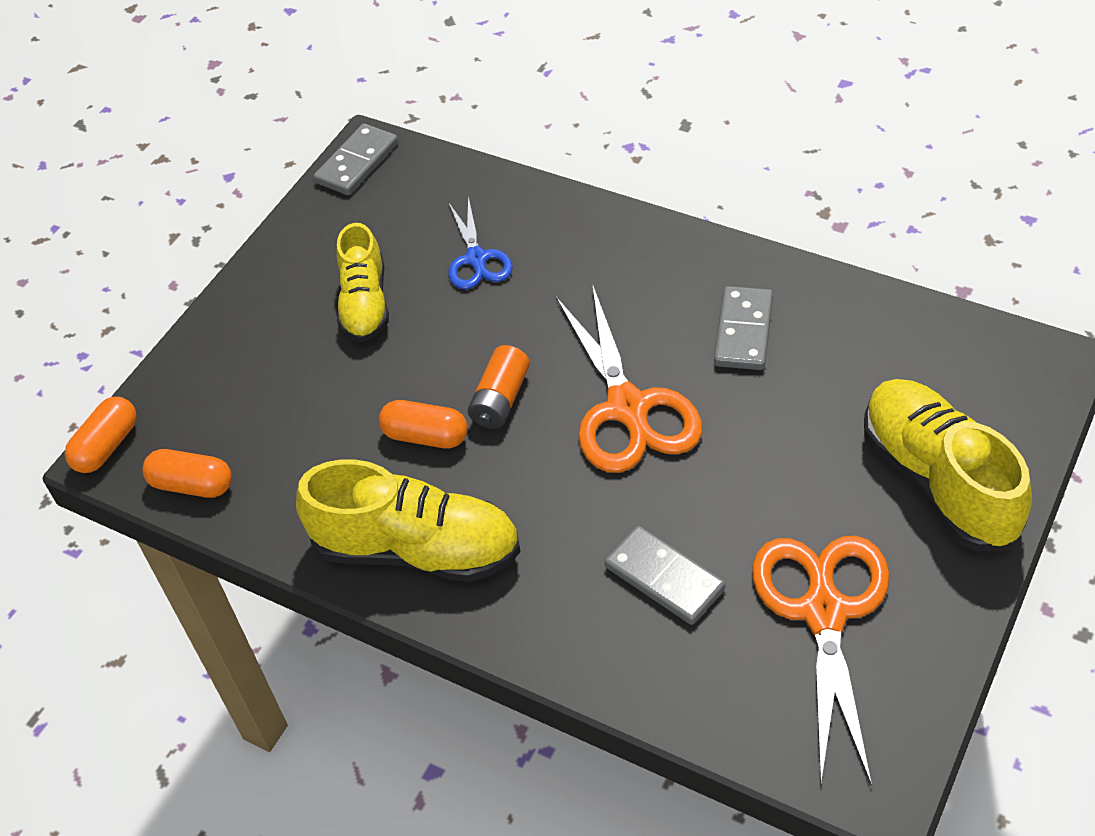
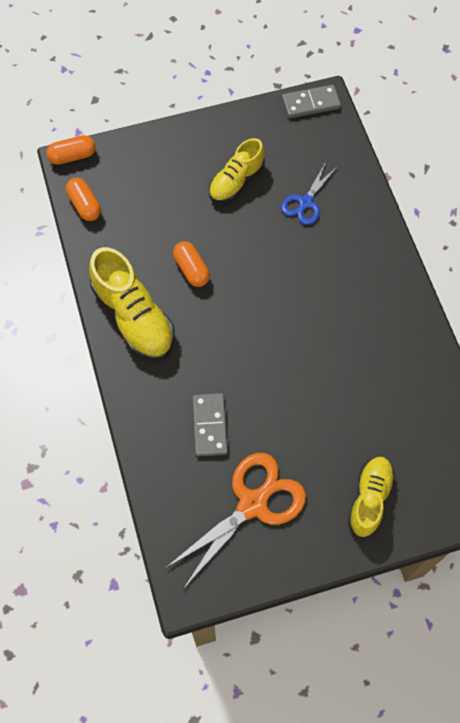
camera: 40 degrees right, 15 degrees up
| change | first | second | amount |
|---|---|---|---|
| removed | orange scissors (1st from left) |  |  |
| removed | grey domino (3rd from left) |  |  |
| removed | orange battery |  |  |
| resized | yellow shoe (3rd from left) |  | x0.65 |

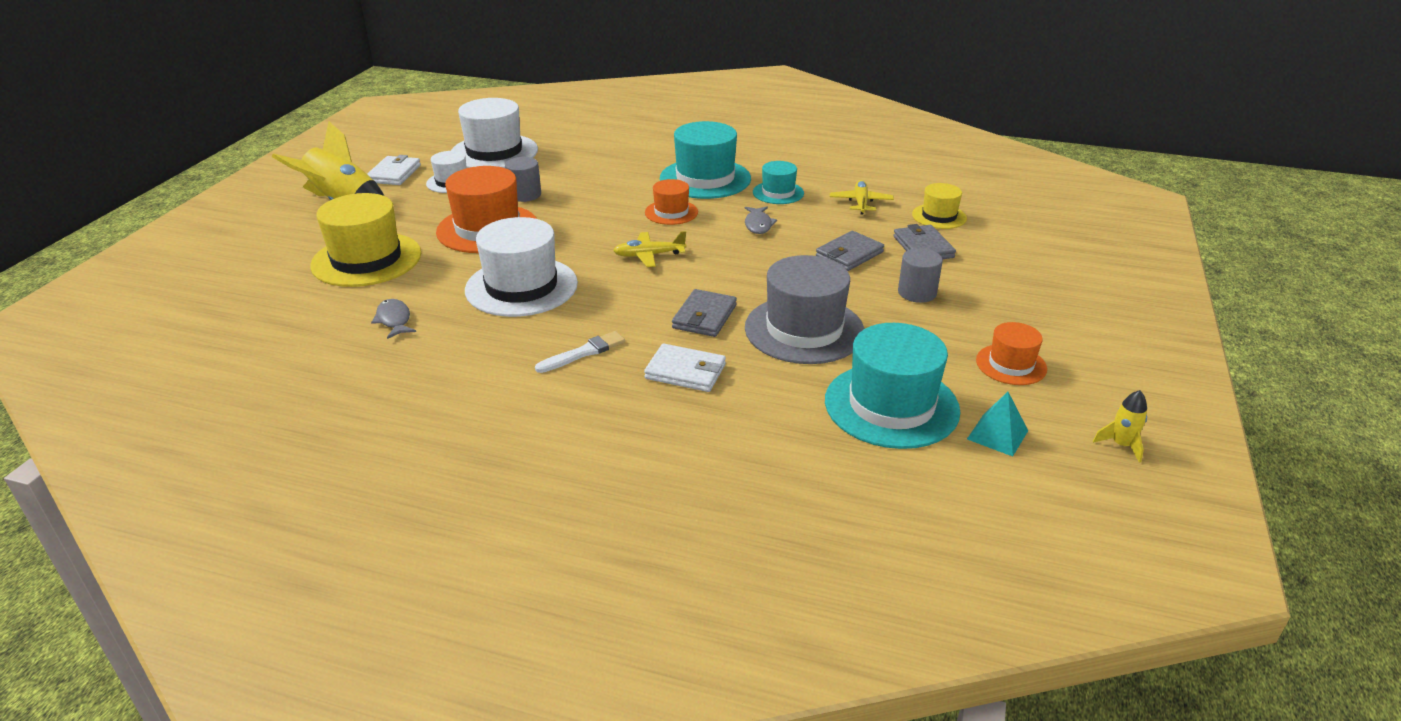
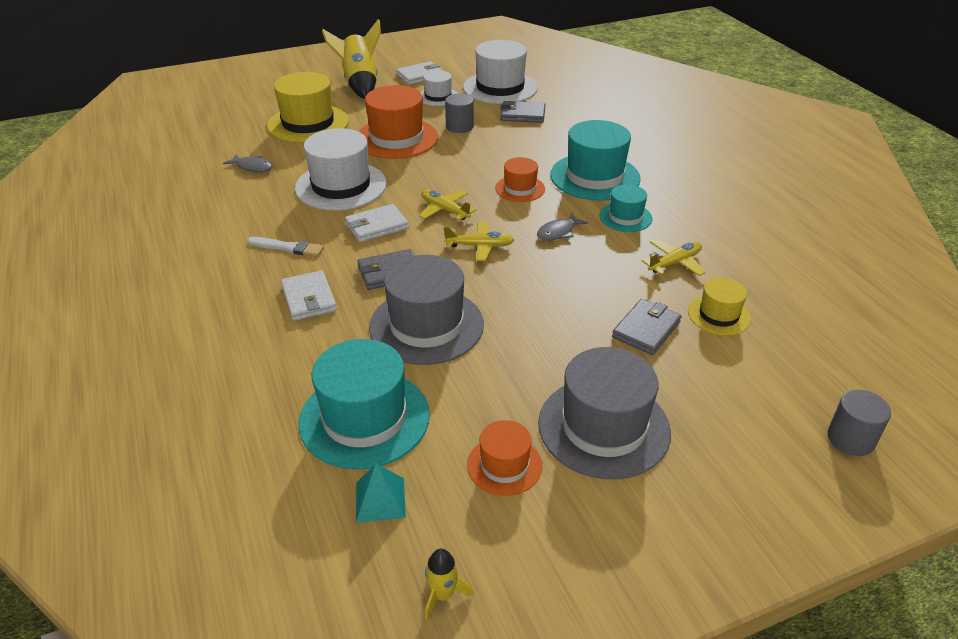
camera: 50 degrees right, 5 degrees up
| change | first | second | amount |
|---|---|---|---|
| moved | grey wallet (2nd from left) |  |  |
| moved | grey cylinder (2nd from left) |  |  |
| turned | grey fish (1st from left) |  | 90 degrees clockwise |
| added |  | white wallet (2nd from left) |  |
| added |  | yellow plane (2nd from left) |  |
| added |  | grey hat (2nd from left) |  |

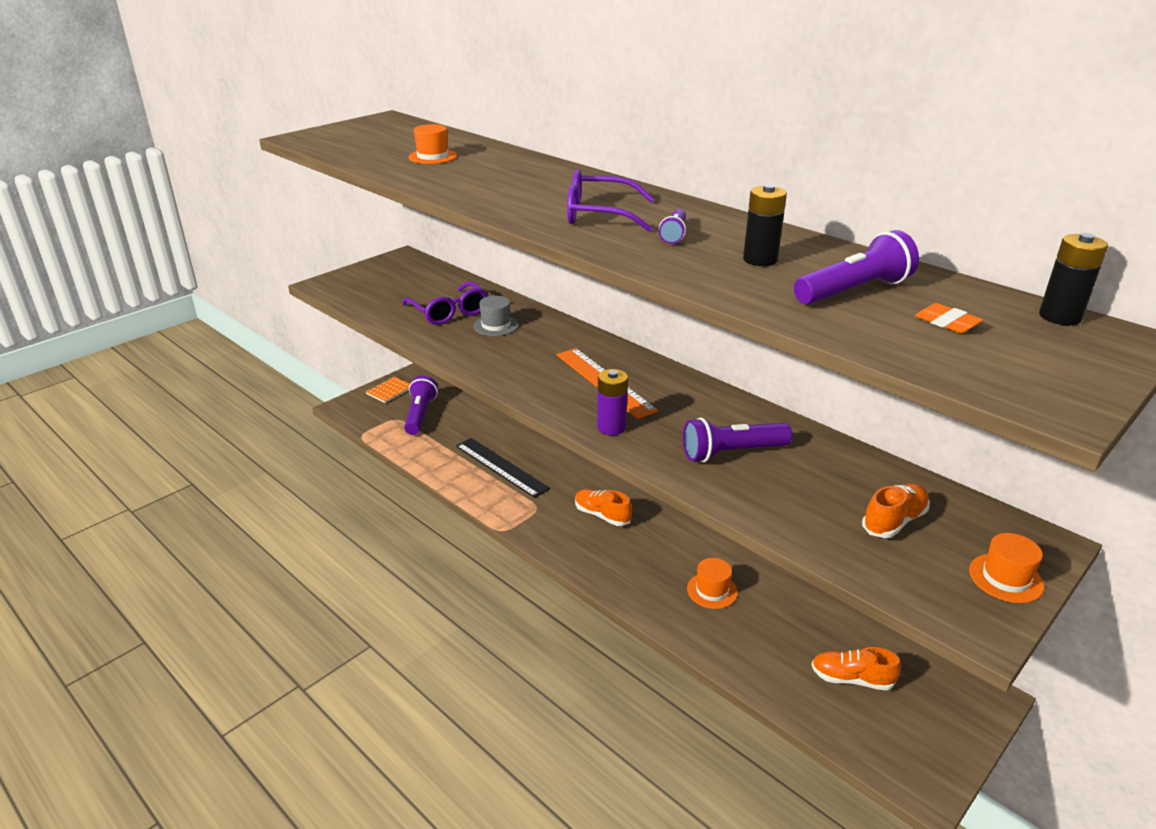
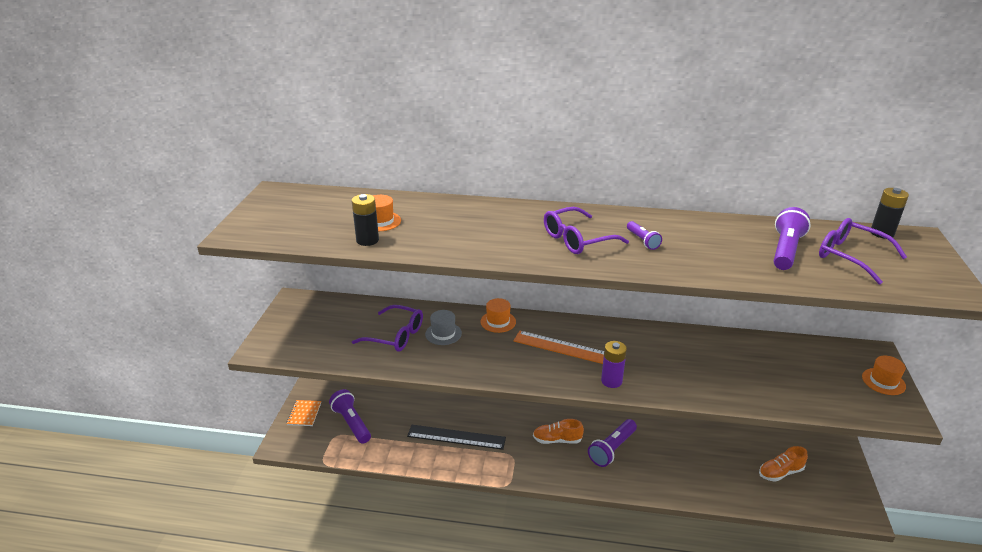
camera: 35 degrees left, 0 degrees up
| change | first | second | amount |
|---|---|---|---|
| moved | black battery (1st from left) |  |  |
| replaced | orange eraser | purple glasses (3rd from left) |  |
| moved | purple flashlight (3rd from left in the first image) | purple flashlight (2nd from left) |  |
| removed | orange shoe (3rd from left) |  |  |
| moved | orange hat (2nd from left) |  |  |

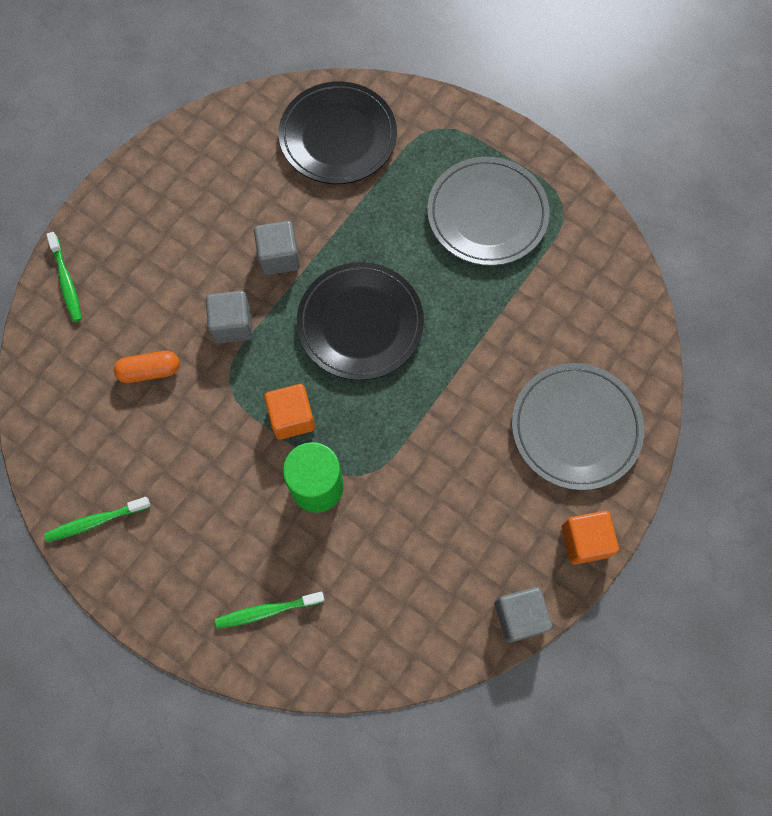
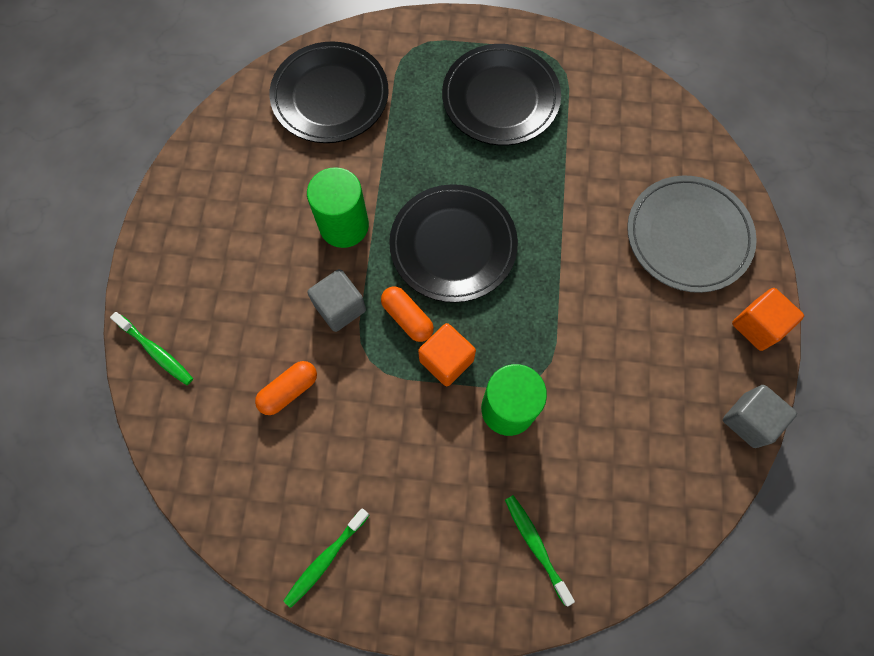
camera: 30 degrees left, 0 degrees up
| change | first | second | amount |
|---|---|---|---|
| recoloured | grey plate (1st from left) | black plate (3rd from left) |  |
| replaced | grey cube (2nd from left) | green cylinder (1st from left) |  |
| turned | green toothbrush (3rd from left) |  | 105 degrees clockwise |
| added |  | orange capsule (2nd from left) |  |

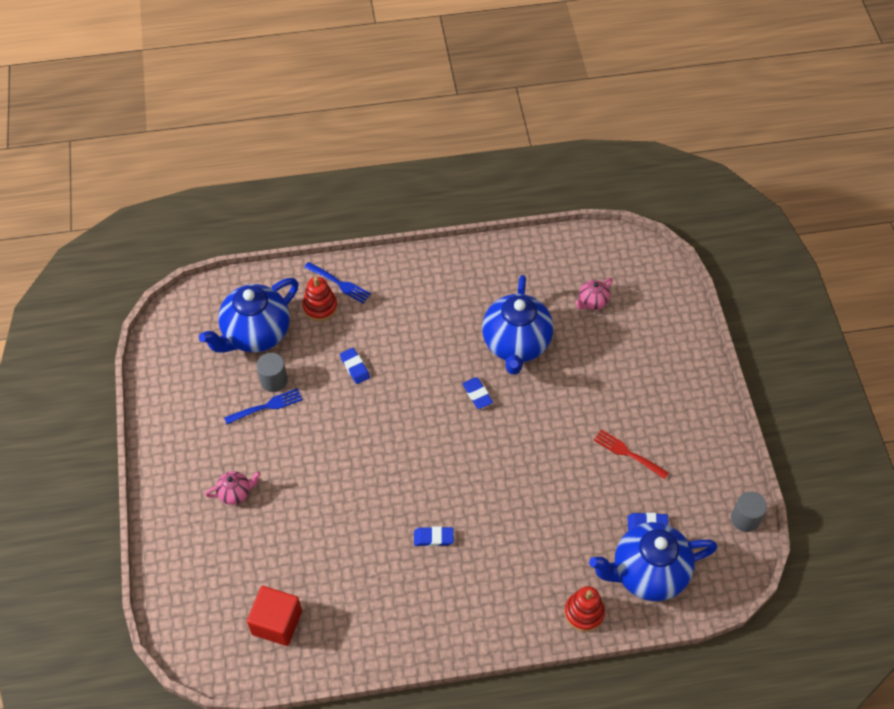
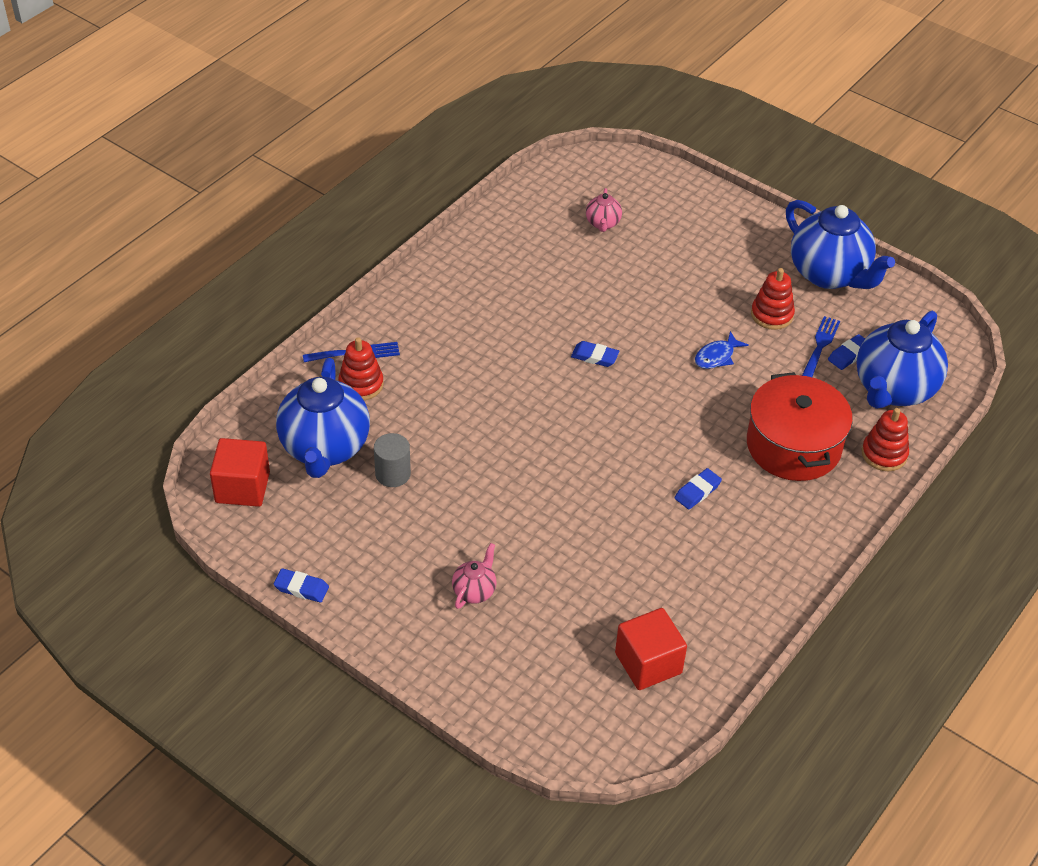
camera: 45 degrees left, 10 degrees down
| change | first | second | amount |
|---|---|---|---|
| moved | blue teapot (2nd from left) |  |  |
| moved | blue eraser (1st from left) |  |  |
| moved | blue fork (1st from left in the first image) | blue fork (2nd from left) |  |
| replaced | red fork | red stacking toy (2nd from left) |  |
| removed | grey cylinder (2nd from left) |  |  |
| added |  | blue fish |  |
| added |  | red pot |  |
| added |  | red cube (1st from left) |  |

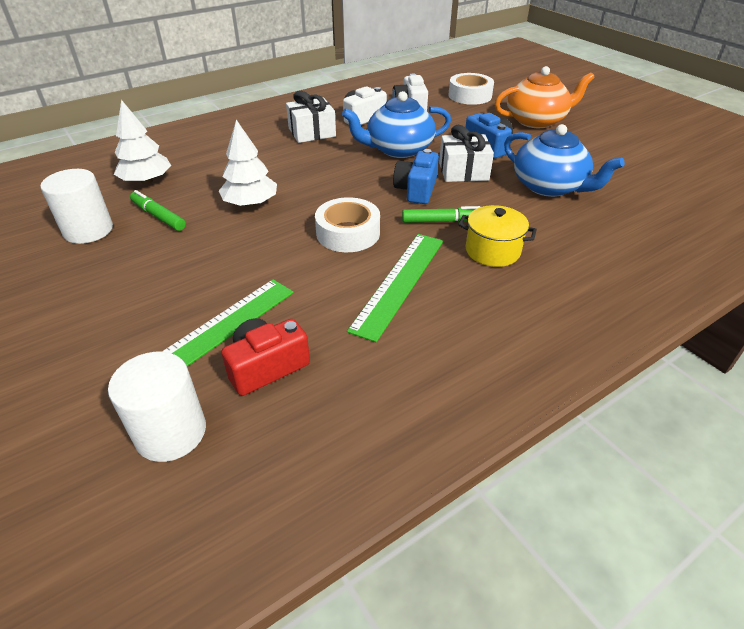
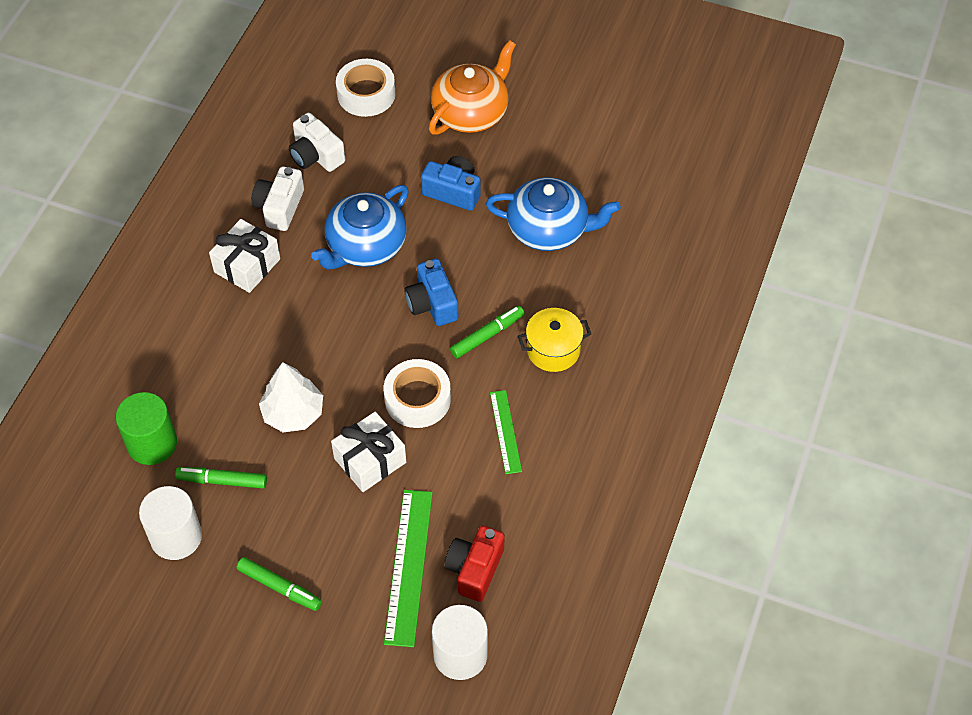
camera: 35 degrees left, 15 degrees up
| change | first | second | amount |
|---|---|---|---|
| replaced | white tree (1st from left) | green cylinder |  |
| moved | white gift (2nd from left) |  |  |
| resized | green ruler (2nd from left) |  | x0.59 |
| added |  | green marker (2nd from left) |  |

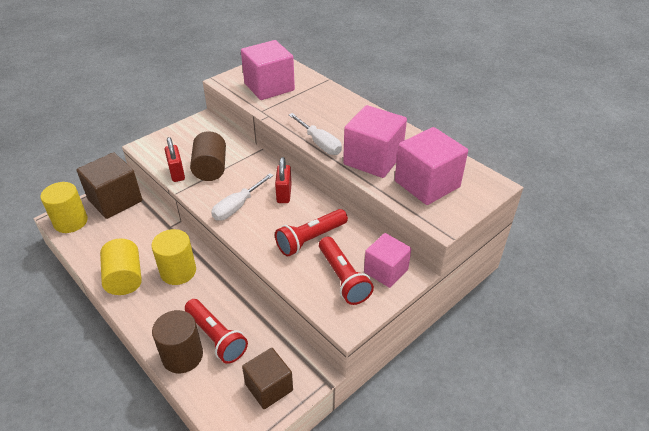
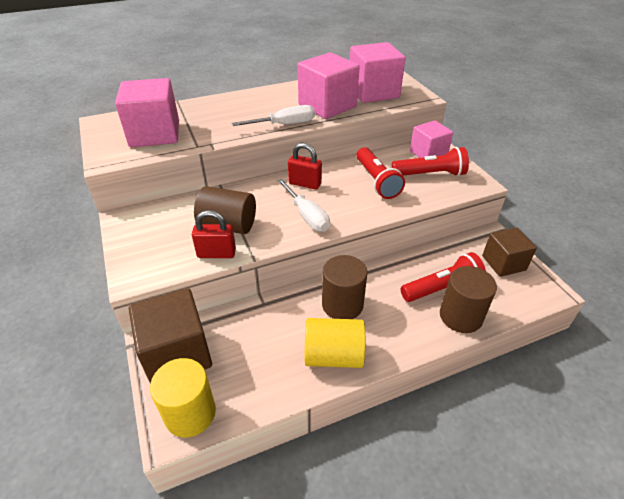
camera: 70 degrees left, 0 degrees up
| change | first | second | amount |
|---|---|---|---|
| recoloured | yellow cylinder (3rd from left) | brown cylinder (2nd from left) |  |

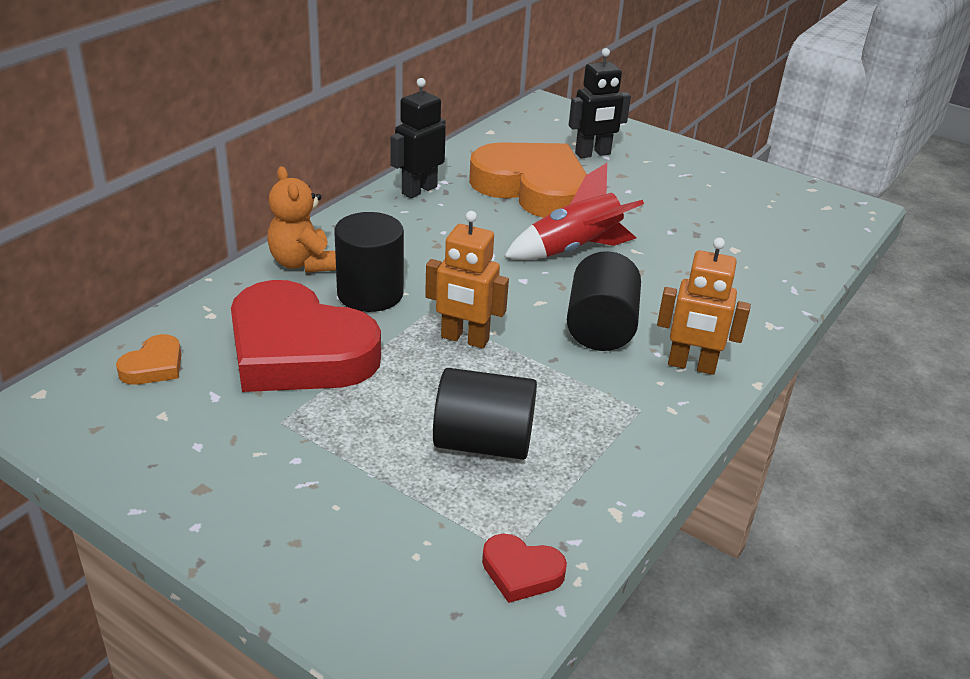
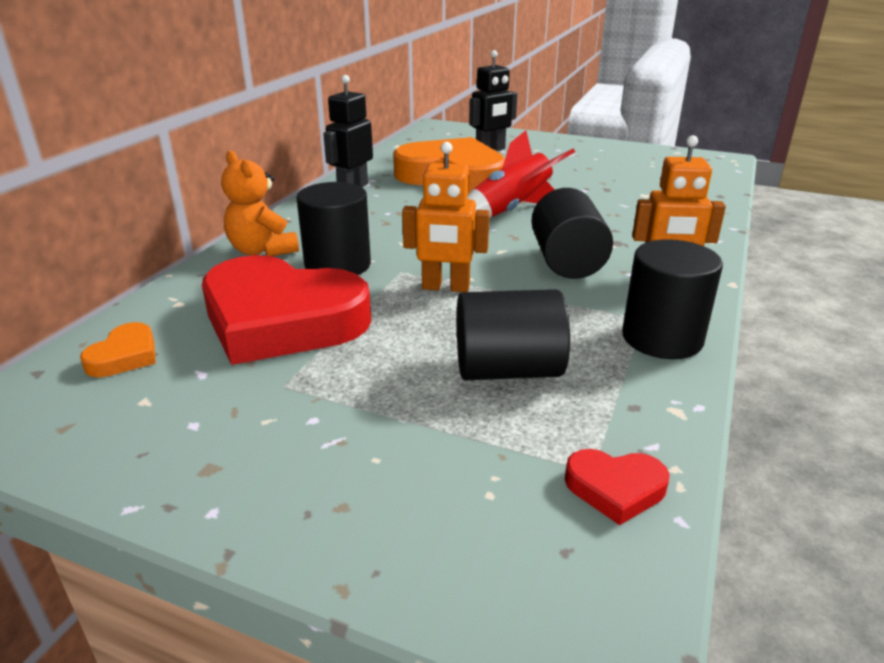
camera: 10 degrees left, 5 degrees down
| change | first | second | amount |
|---|---|---|---|
| added |  | black cylinder (4th from left) |  |

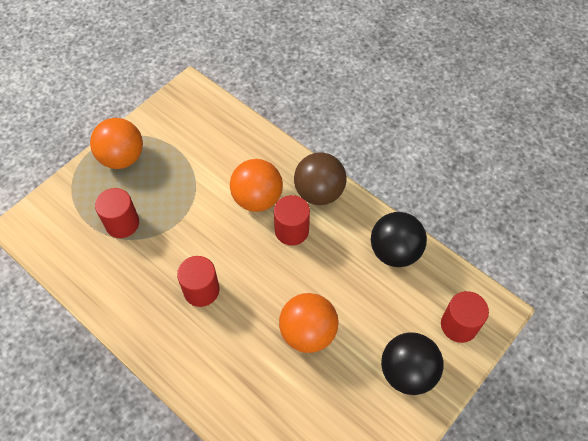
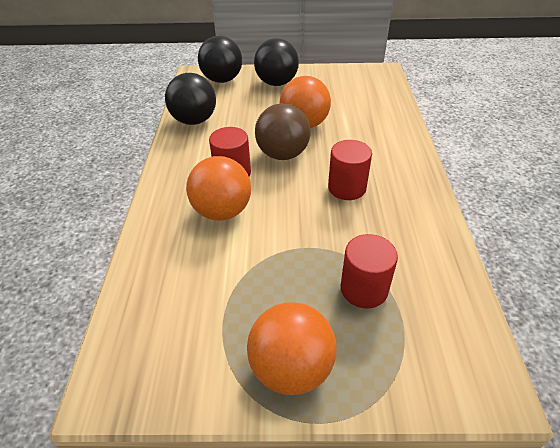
camera: 130 degrees left, 15 degrees down
| change | first | second | amount |
|---|---|---|---|
| moved | brown ball |  |  |
| replaced | red cylinder (4th from left) | black ball (2nd from left) |  |

